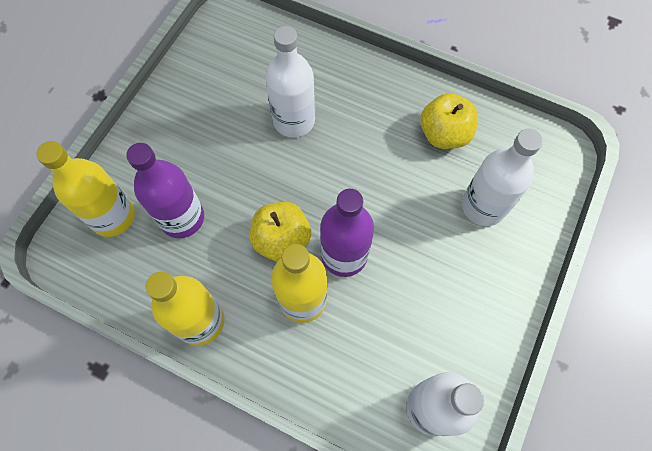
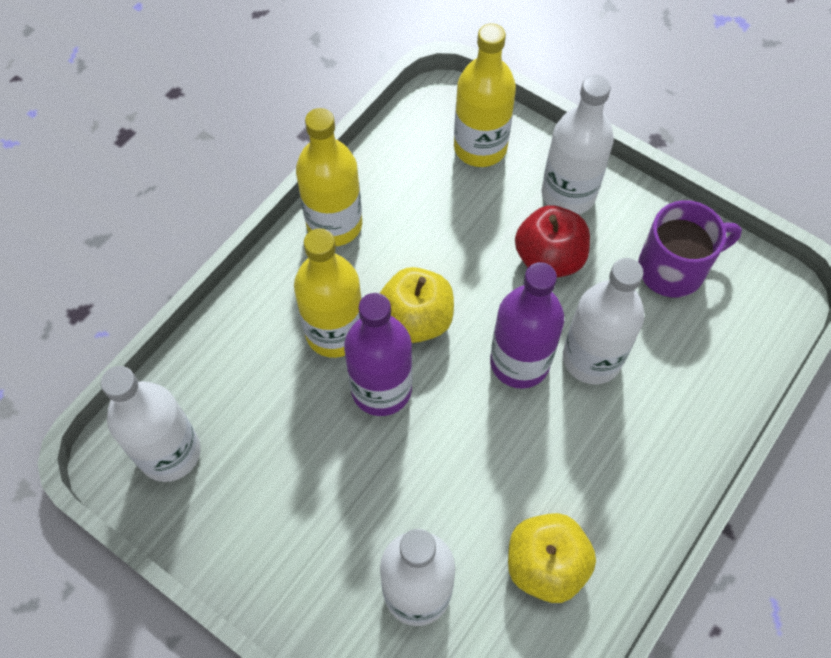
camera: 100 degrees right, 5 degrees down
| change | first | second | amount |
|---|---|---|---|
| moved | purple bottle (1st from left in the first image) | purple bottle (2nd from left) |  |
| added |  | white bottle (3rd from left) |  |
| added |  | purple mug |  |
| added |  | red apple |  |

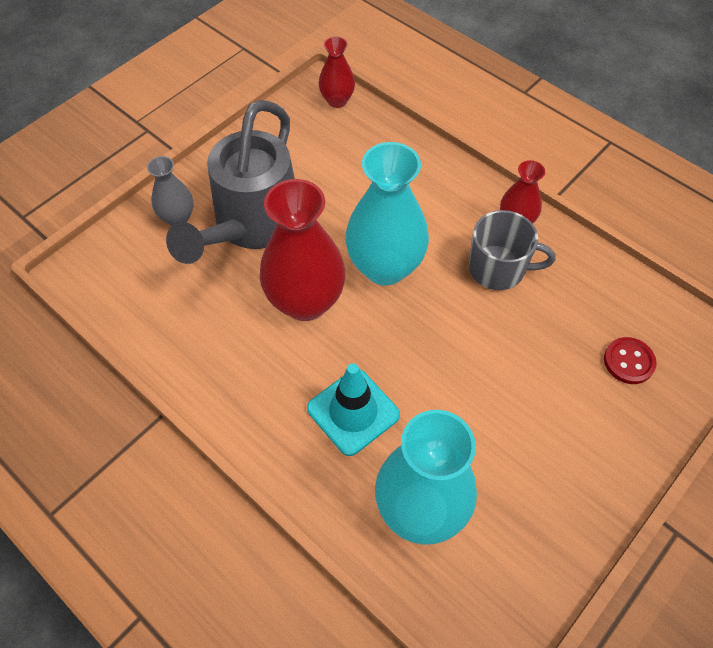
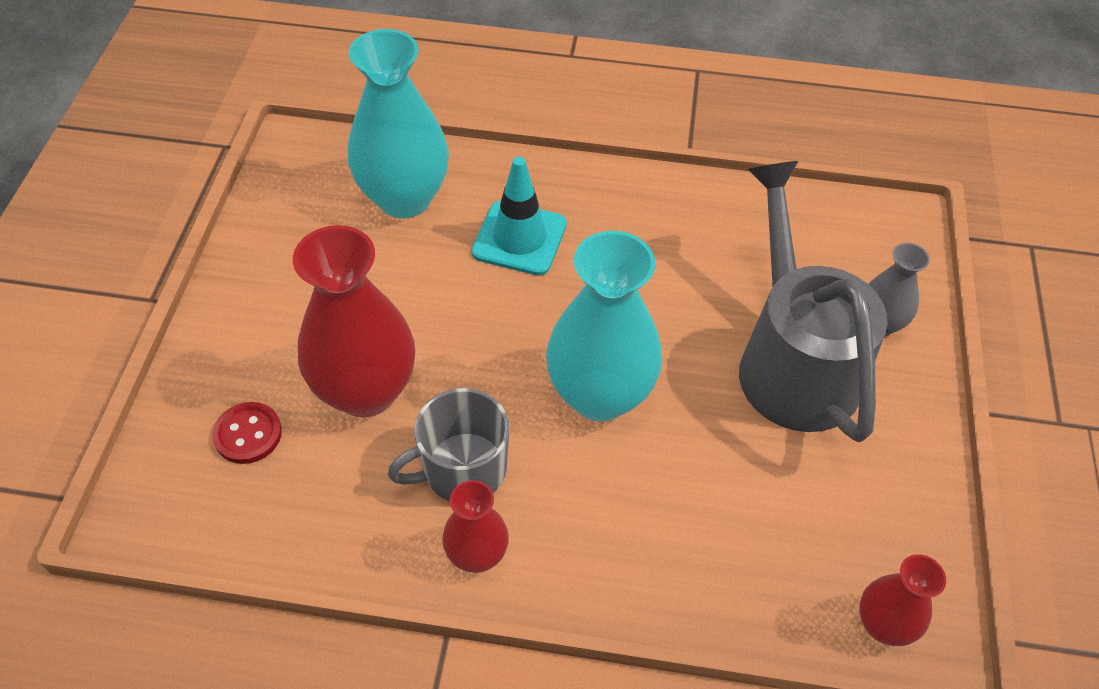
camera: 145 degrees right, 5 degrees down
| change | first | second | amount |
|---|---|---|---|
| moved | red vase (1st from left) |  |  |

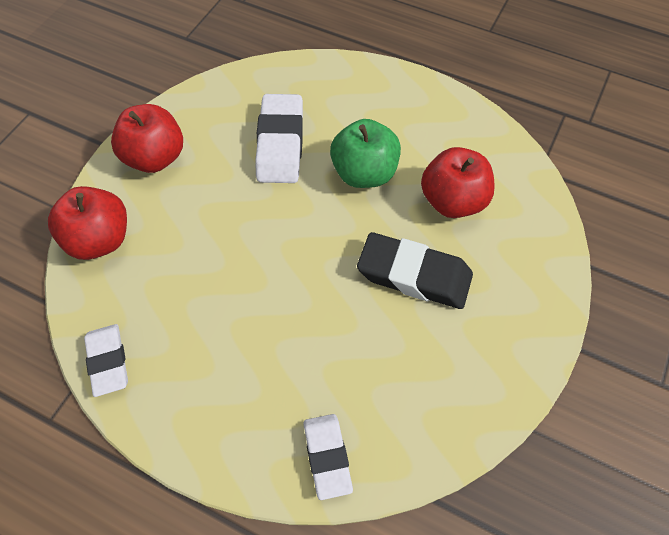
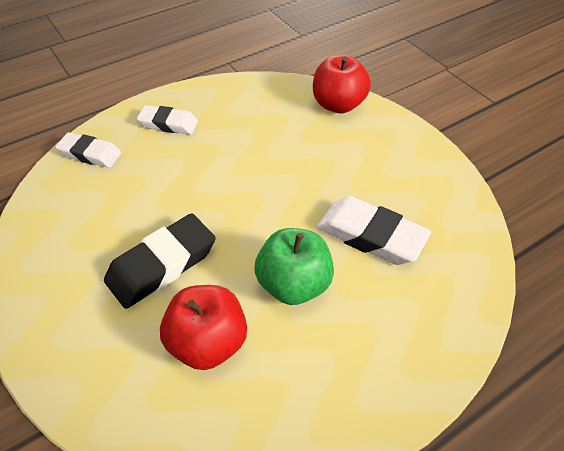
camera: 120 degrees right, 10 degrees down
| change | first | second | amount |
|---|---|---|---|
| removed | red apple (2nd from left) |  |  |
| moved | white eraser (1st from left in the first image) | white eraser (2nd from left) |  |

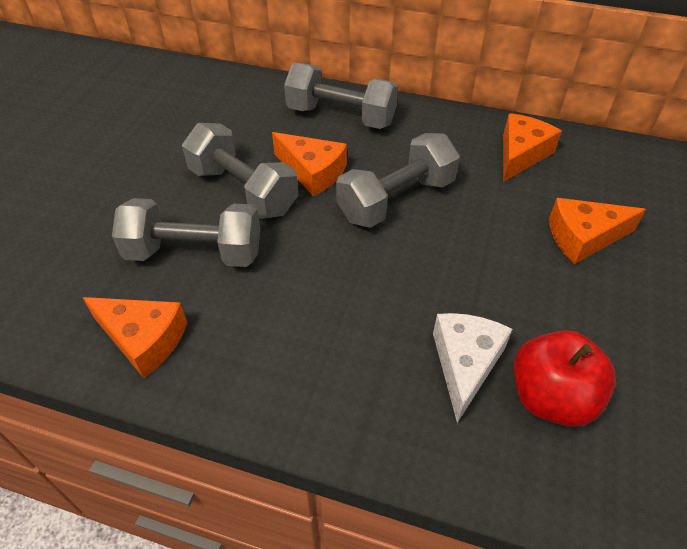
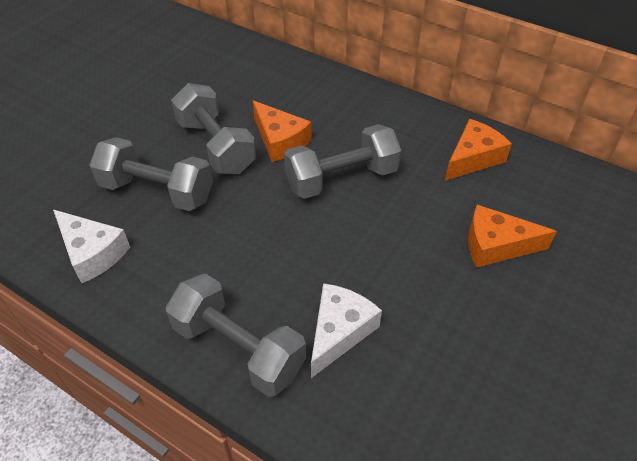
camera: 15 degrees right, 0 degrees up
| change | first | second | amount |
|---|---|---|---|
| moved | grey dumbbell (3rd from left) |  |  |
| recoloured | orange cheese (1st from left) | white cheese (1st from left) |  |
| removed | red apple |  |  |

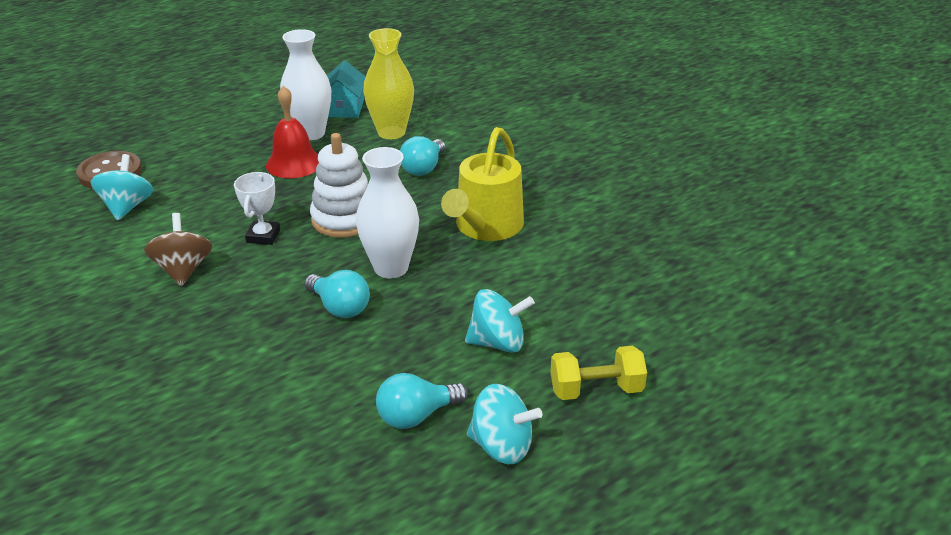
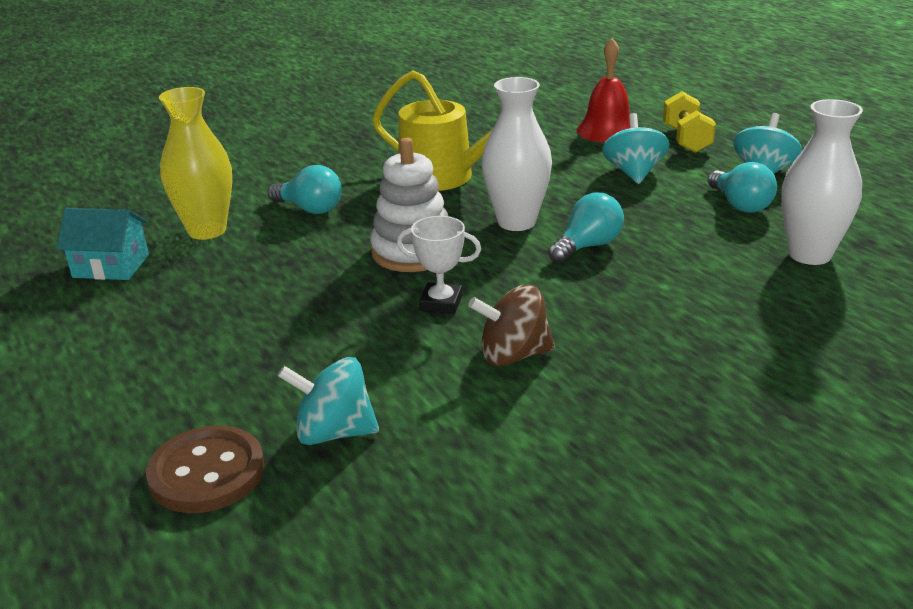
camera: 85 degrees left, 5 degrees down
| change | first | second | amount |
|---|---|---|---|
| moved | white vase (1st from left in the first image) | white vase (2nd from left) |  |
| moved | red bell |  |  |

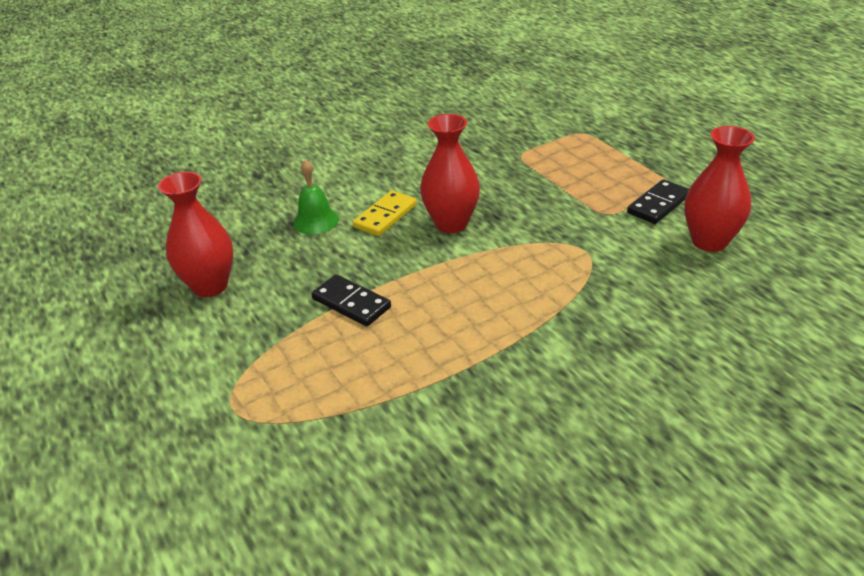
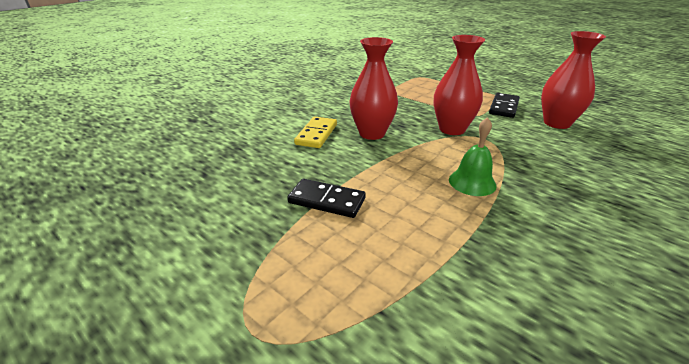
camera: 20 degrees left, 5 degrees down
| change | first | second | amount |
|---|---|---|---|
| moved | green bell |  |  |
| moved | red vase (1st from left in the first image) | red vase (2nd from left) |  |

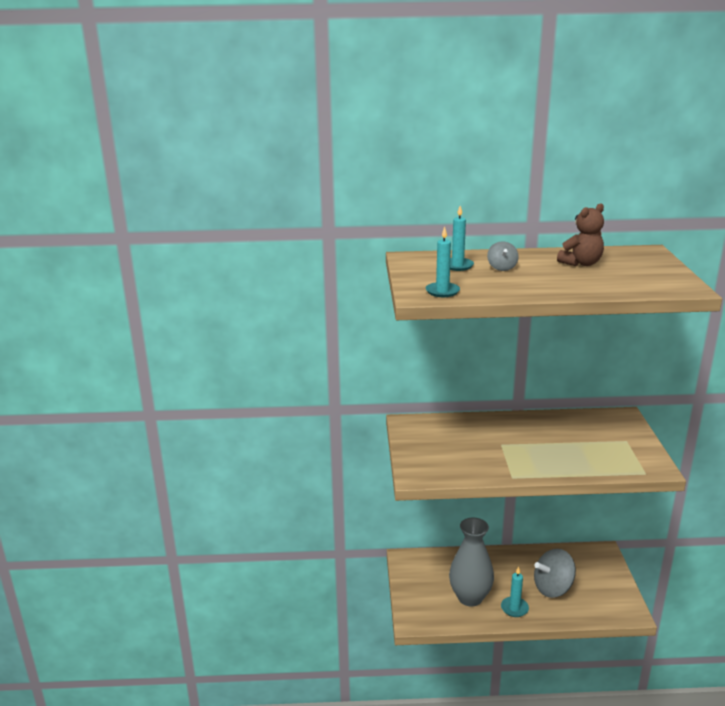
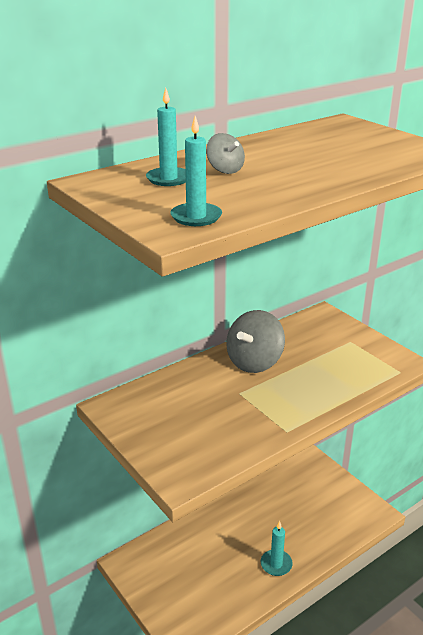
camera: 35 degrees left, 5 degrees up
| change | first | second | amount |
|---|---|---|---|
| removed | brown teddy bear |  |  |
| removed | grey vase |  |  |
| moved | grey spinning top (2nd from left) |  |  |

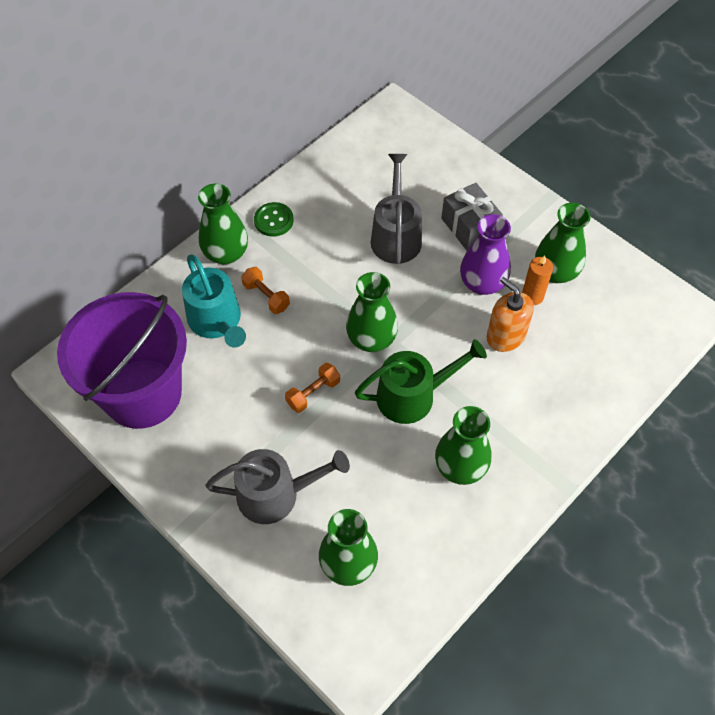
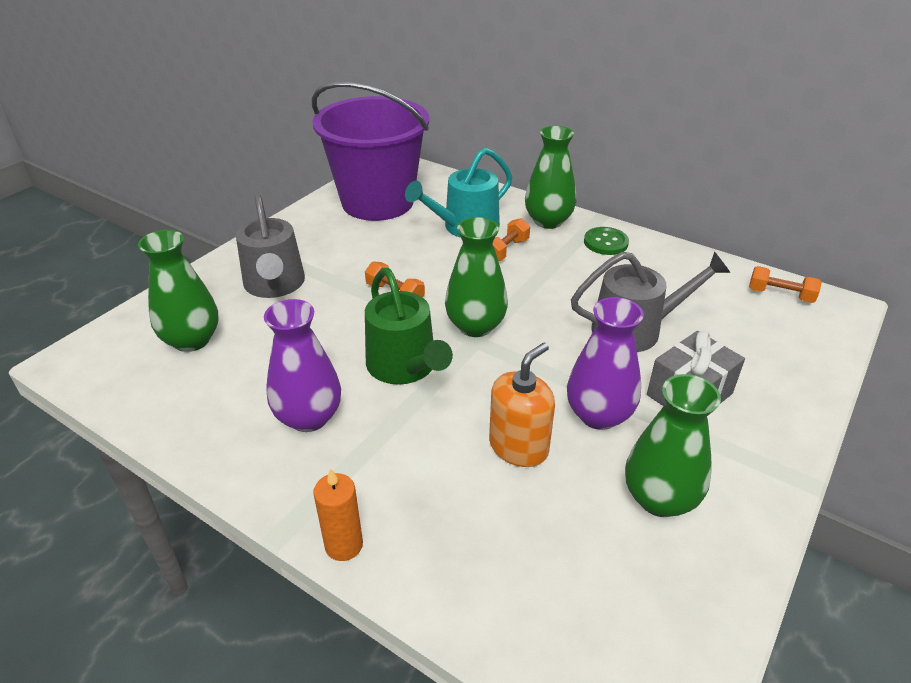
camera: 80 degrees right, 20 degrees down
| change | first | second | amount |
|---|---|---|---|
| moved | orange candle |  |  |
| recoloured | green vase (4th from left) | purple vase (1st from left) |  |
| added |  | orange dumbbell (3rd from left) |  |

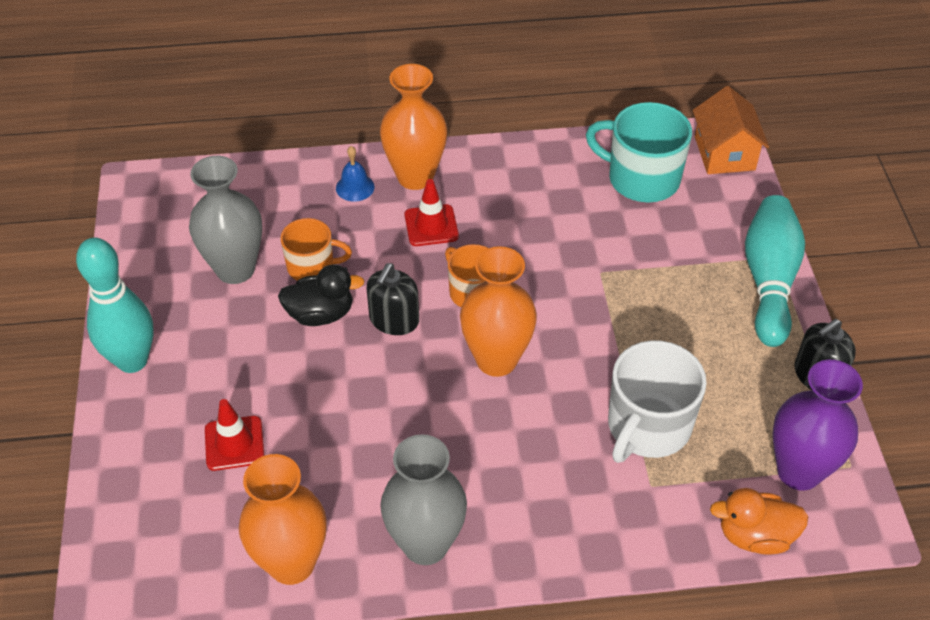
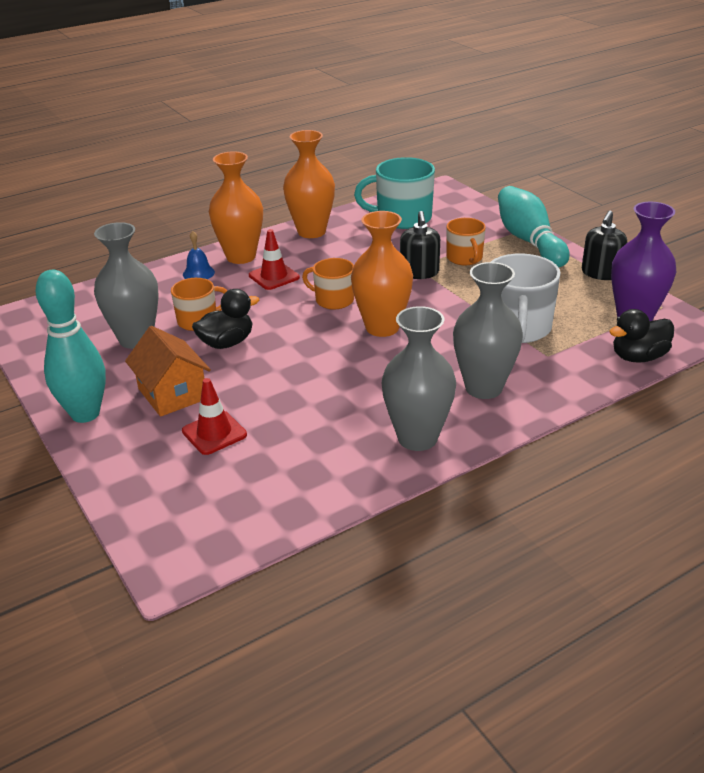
camera: 25 degrees left, 15 degrees down
| change | first | second | amount |
|---|---|---|---|
| moved | orange house |  |  |
| moved | black soap dispenser (1st from left) |  |  |
| moved | orange vase (1st from left in the first image) | orange vase (2nd from left) |  |
| recoloured | orange duck | black duck (2nd from left) |  |
| added |  | orange mug (3rd from left) |  |
| added |  | grey vase (3rd from left) |  |

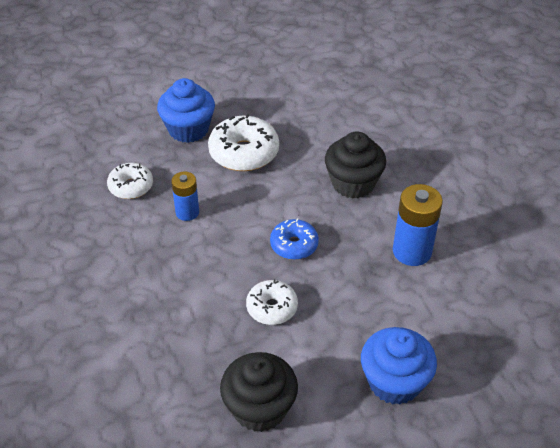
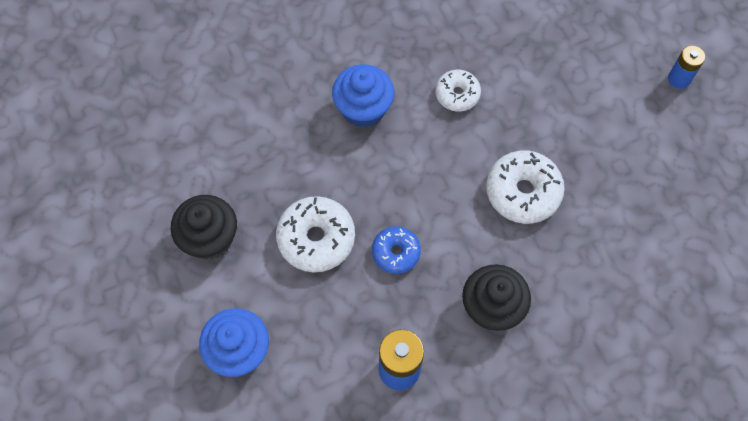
camera: 85 degrees right, 20 degrees up
| change | first | second | amount |
|---|---|---|---|
| moved | blue cupcake (1st from left in the first image) | blue cupcake (2nd from left) |  |
| moved | blue battery (1st from left in the first image) | blue battery (2nd from left) |  |
| resized | white donut (3rd from left in the first image) | white donut (1st from left) | x1.61 |

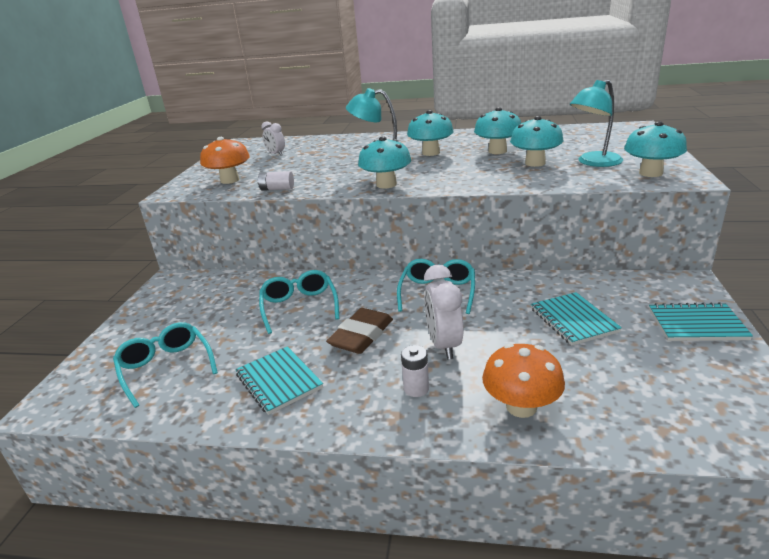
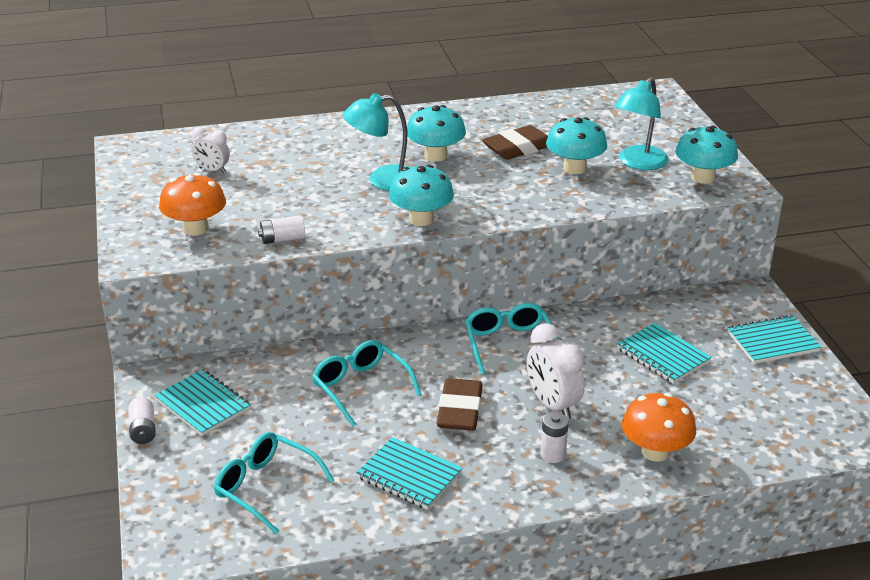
camera: 25 degrees left, 5 degrees up
| change | first | second | amount |
|---|---|---|---|
| replaced | turquoise mushroom (3rd from left) | brown eraser (2nd from left) |  |
| added |  | turquoise notebook (1st from left) |  |
| added |  | white battery (1st from left) |  |

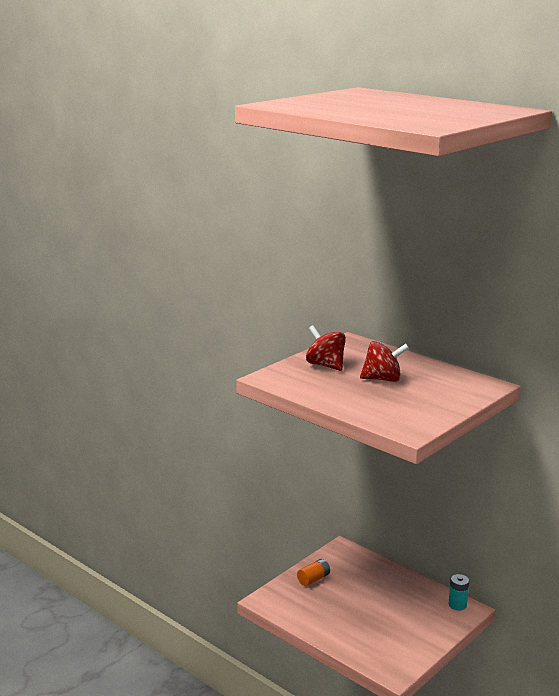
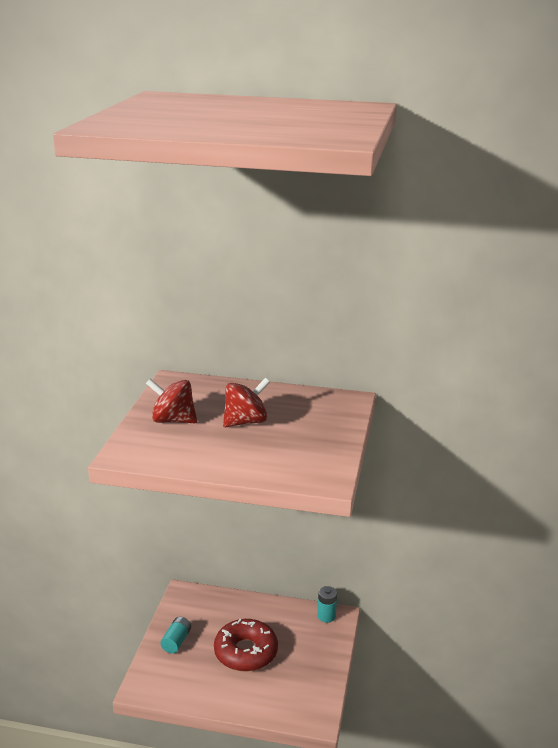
camera: 30 degrees left, 5 degrees up
| change | first | second | amount |
|---|---|---|---|
| recoloured | orange battery | turquoise battery (1st from left) |  |
| added |  | red donut |  |

